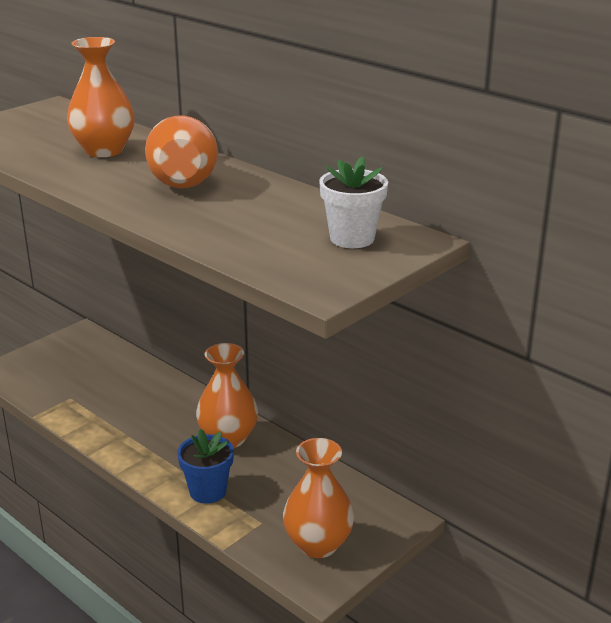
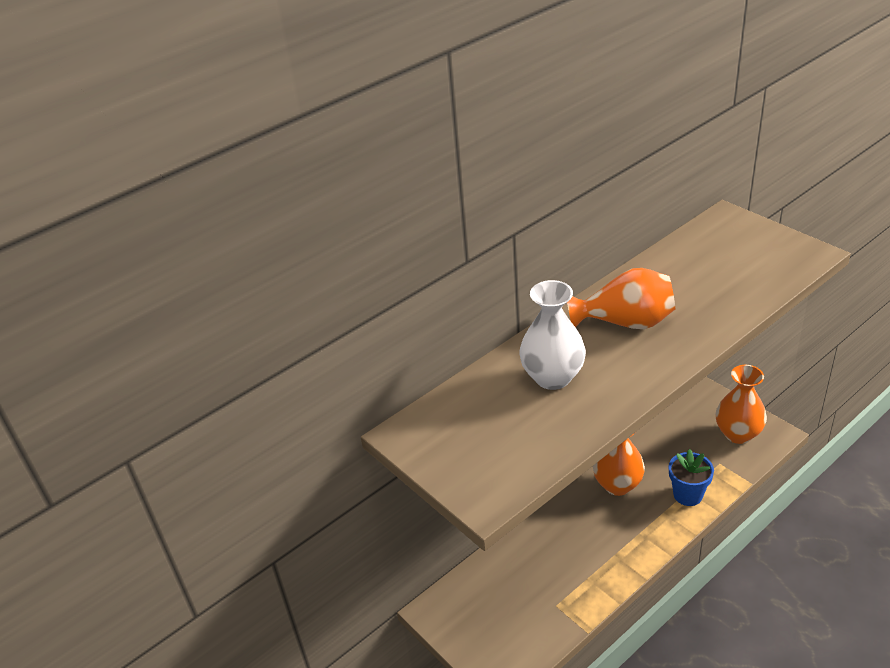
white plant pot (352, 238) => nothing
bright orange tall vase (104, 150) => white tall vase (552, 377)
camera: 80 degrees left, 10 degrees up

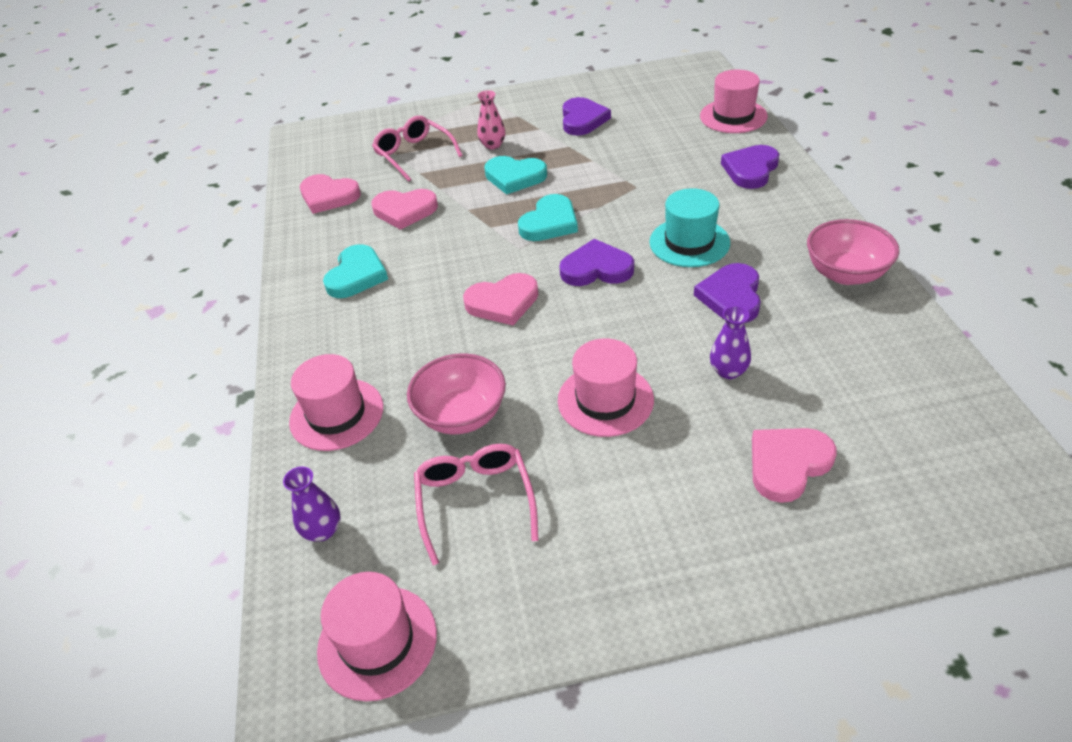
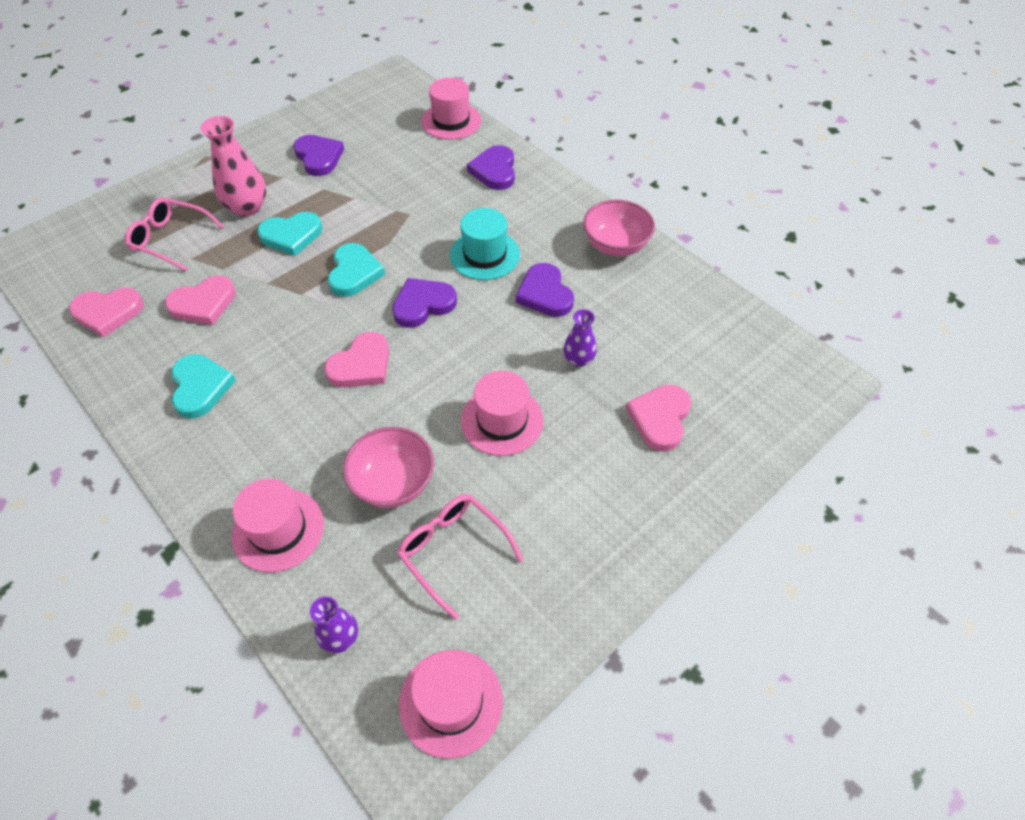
rose-pink tall vase (493, 145) => rose-pink tall vase (247, 207), x1.72
camera: 35 degrees left, 10 degrees up

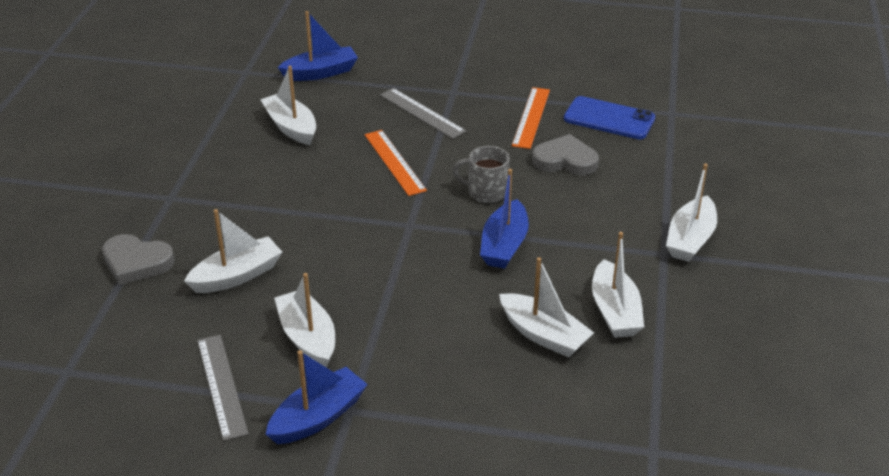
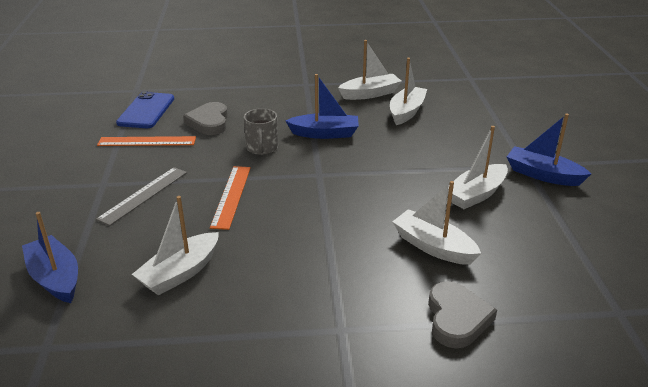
grey ruler (222, 385) => nothing
white toy boat (690, 239) => nothing
bright orange ruler (394, 162) => bright orange ruler (231, 196), 45 degrees counterclockwise
camera: 105 degrees left, 5 degrees down

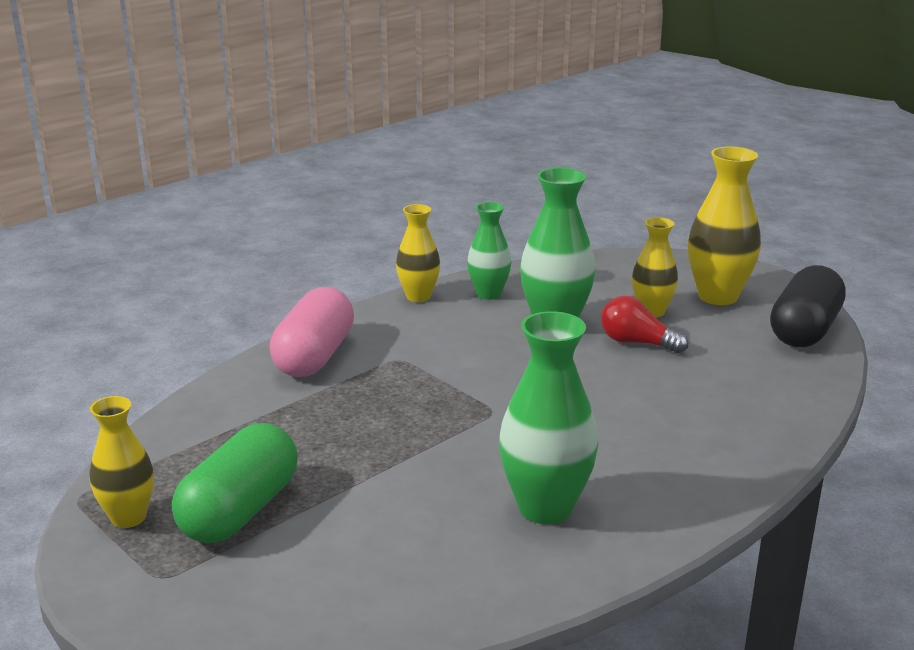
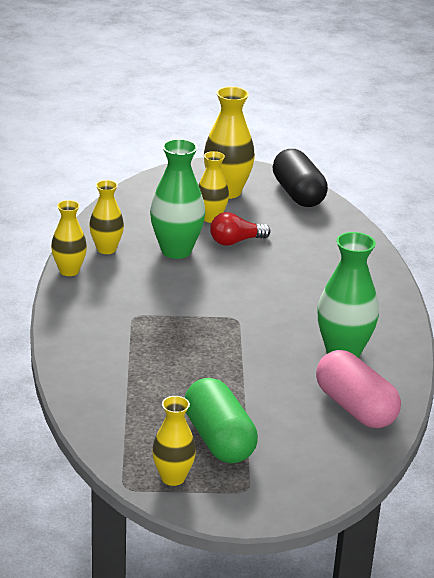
rose-pink pill (314, 356) => rose-pink pill (355, 408), move
leaf-green tall vase (488, 294) => bright yellow tall vase (106, 249)
camera: 50 degrees left, 5 degrees up

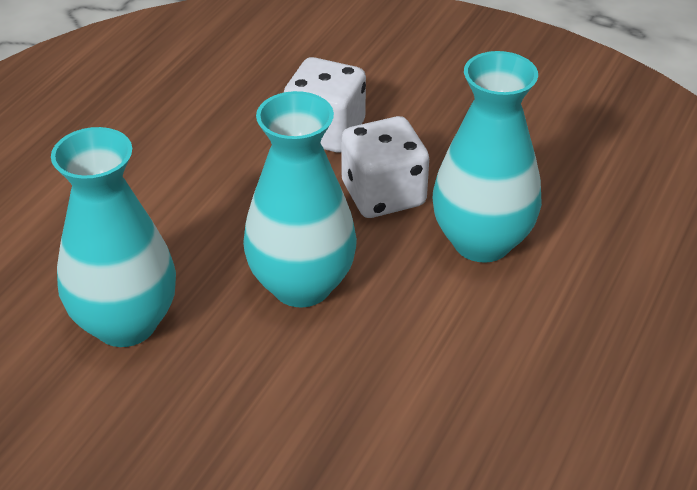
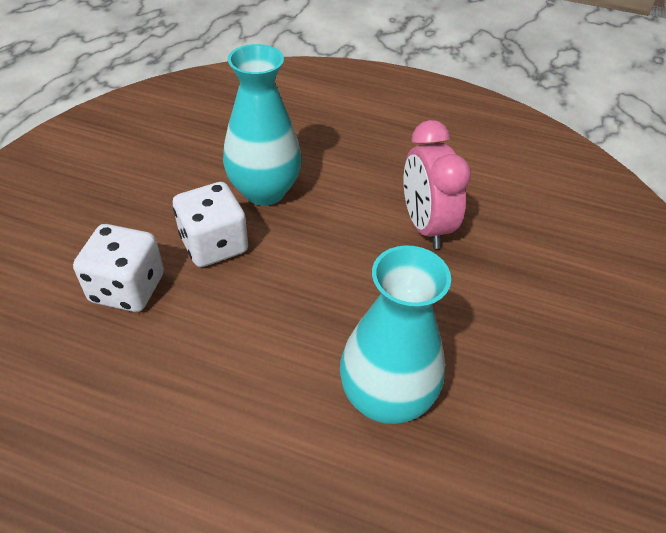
teal tall vase (301, 285) => nothing
nothing => rose-pink bedside clock (425, 226)
camera: 100 degrees left, 5 degrees up

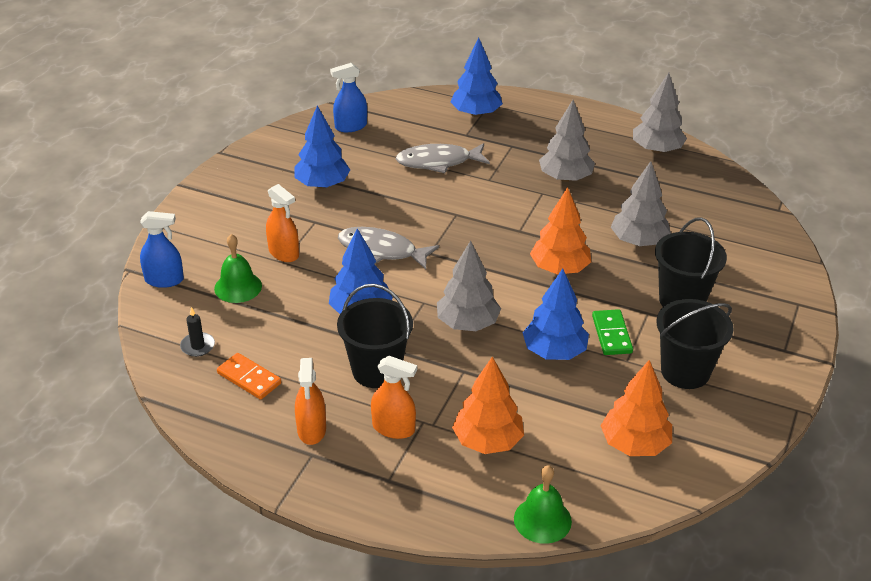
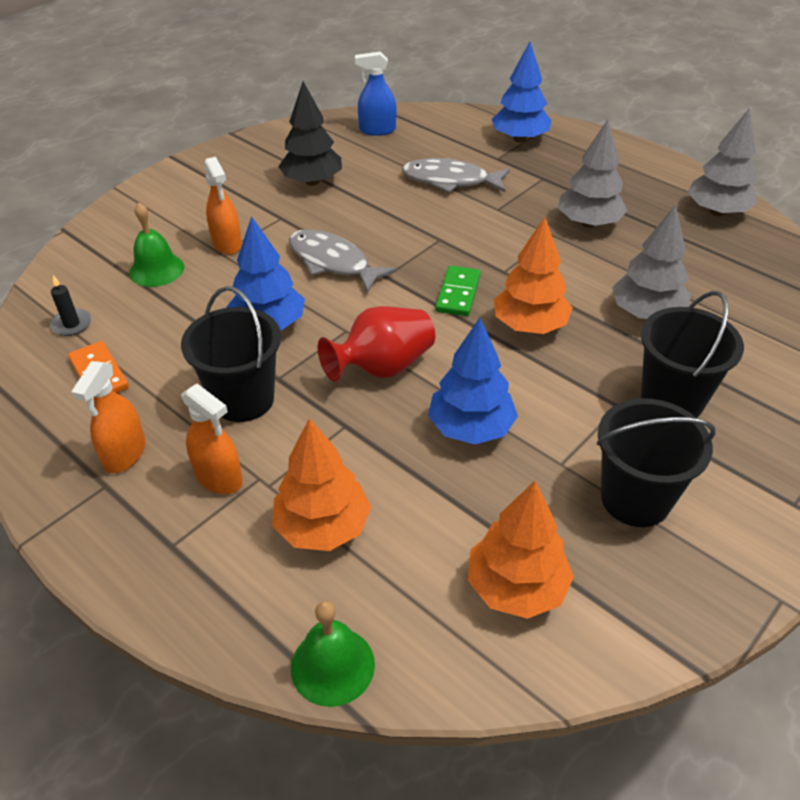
royal blue spray bottle (164, 280) => nothing
leaf-green domino piece (611, 334) => leaf-green domino piece (458, 293), move
grey toy tree (467, 324) => scarlet tall vase (382, 367)
royal blue toy tree (322, 184) => ebony toy tree (312, 181)
camera: 20 degrees right, 5 degrees up

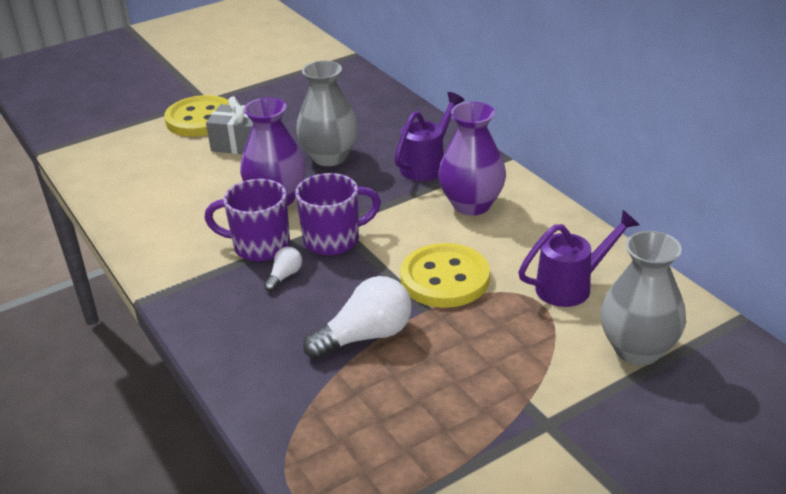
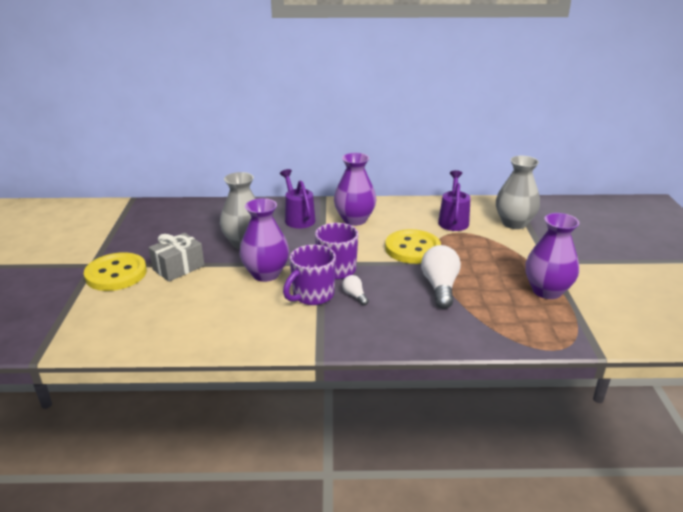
nothing => purple tall vase (547, 291)
camera: 60 degrees left, 5 degrees down

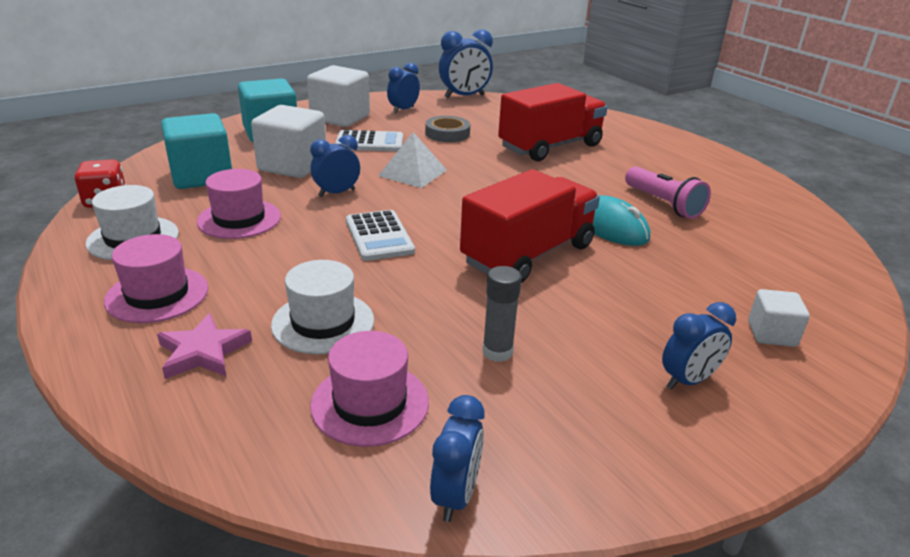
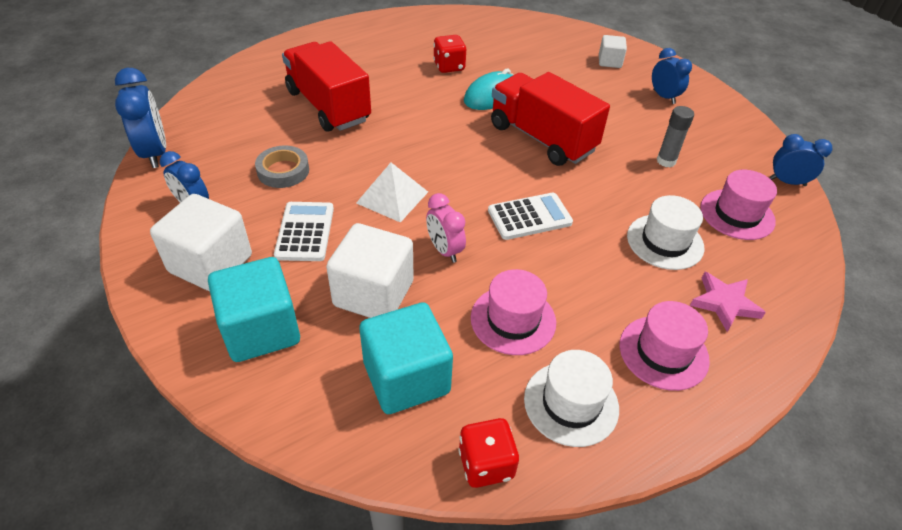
rose-pink flashlight (663, 204) => scarlet dice (449, 66)
royal blue bedside clock (337, 193) => rose-pink bedside clock (444, 250)
camera: 90 degrees left, 15 degrees up

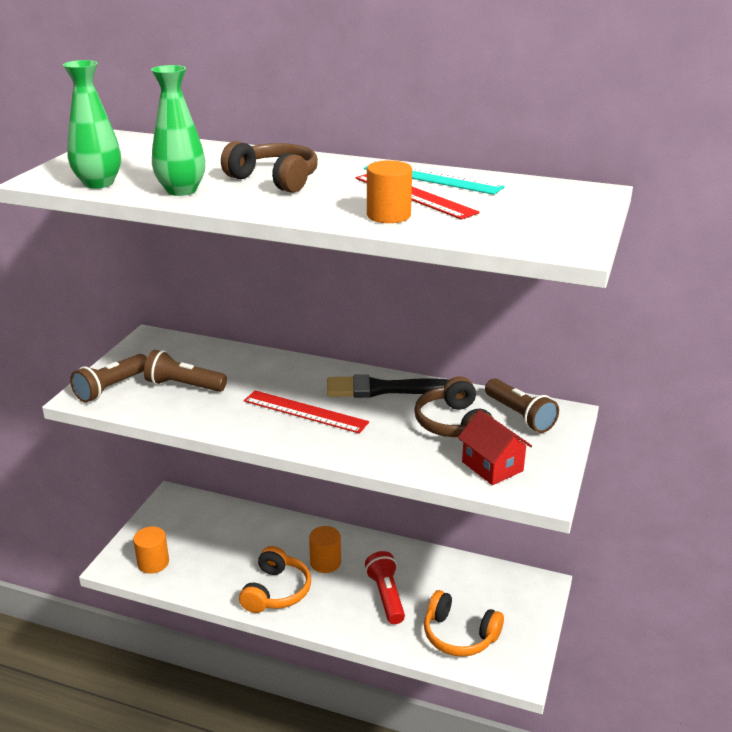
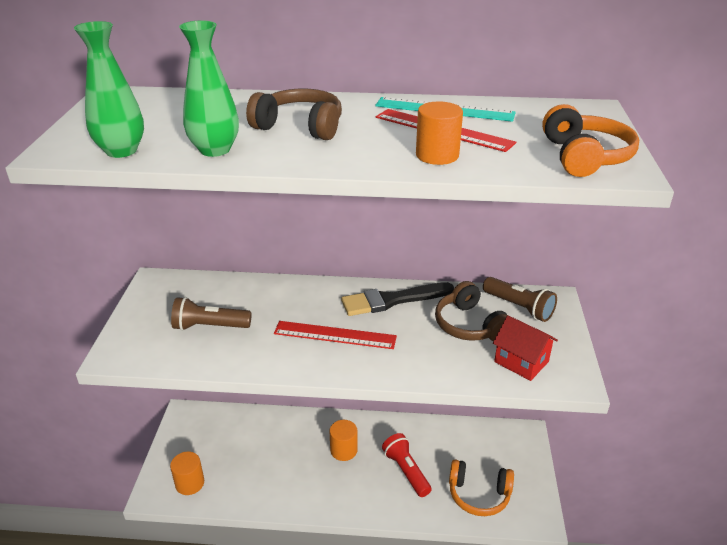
russet flashlight (111, 388) => nothing
bright orange over-ear headphones (276, 591) => bright orange over-ear headphones (585, 157), move
camera: 15 degrees left, 5 degrees up

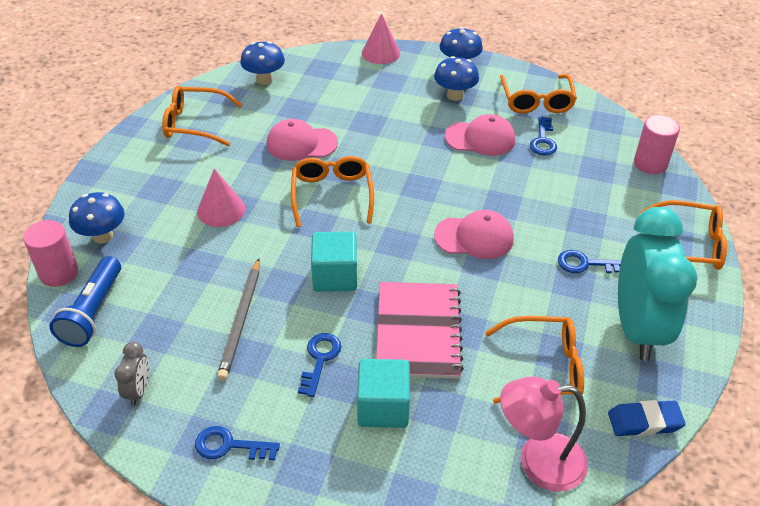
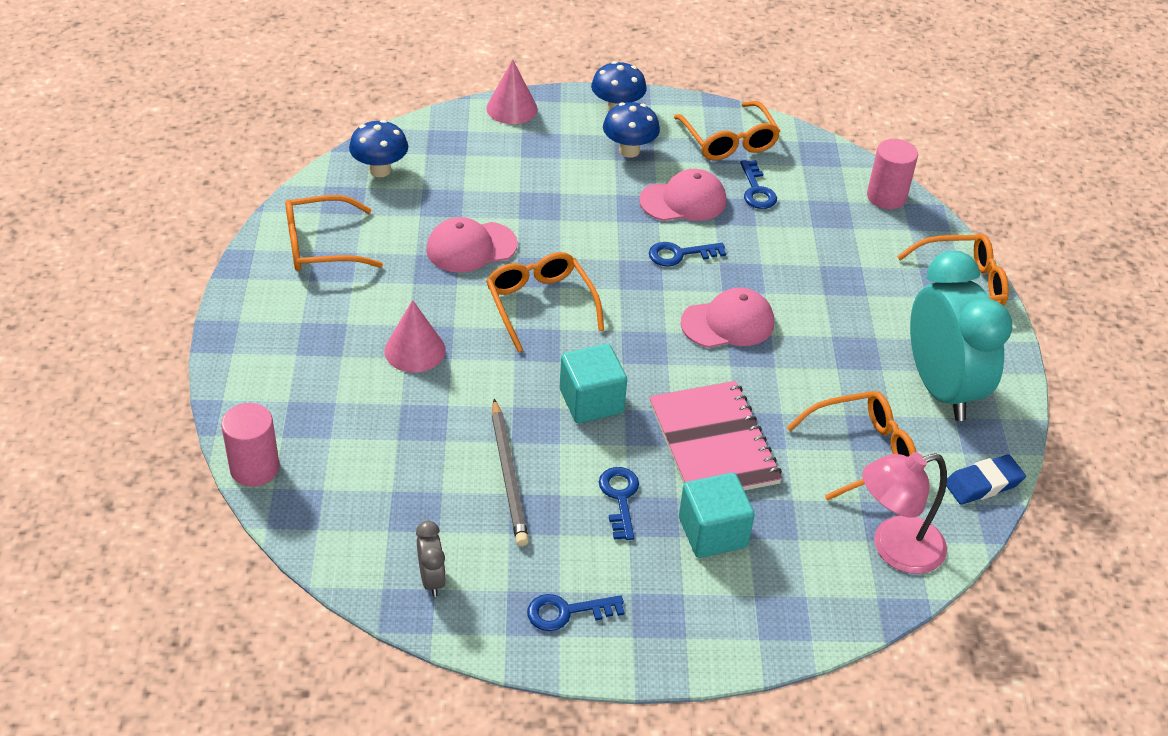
royal blue flashlight (93, 312) => nothing
royal blue toadstool (103, 236) => nothing
royal blue door key (586, 264) => royal blue door key (679, 254), move
camera: 20 degrees left, 0 degrees up

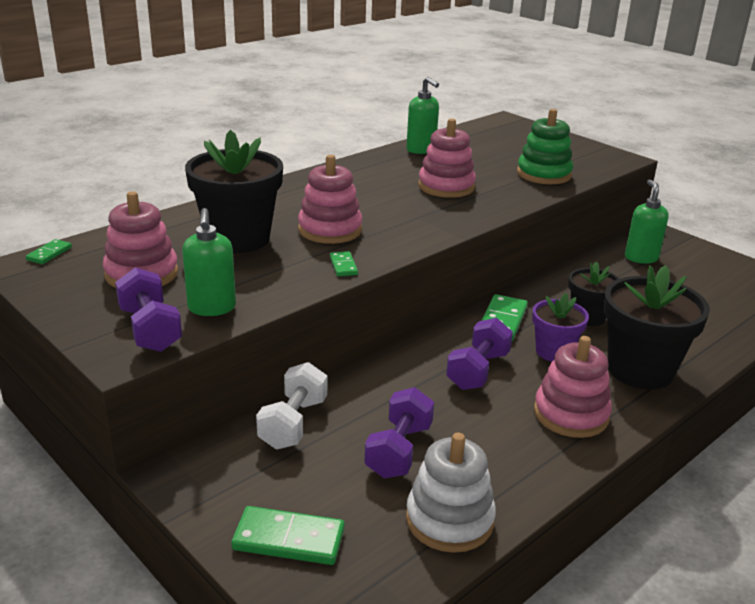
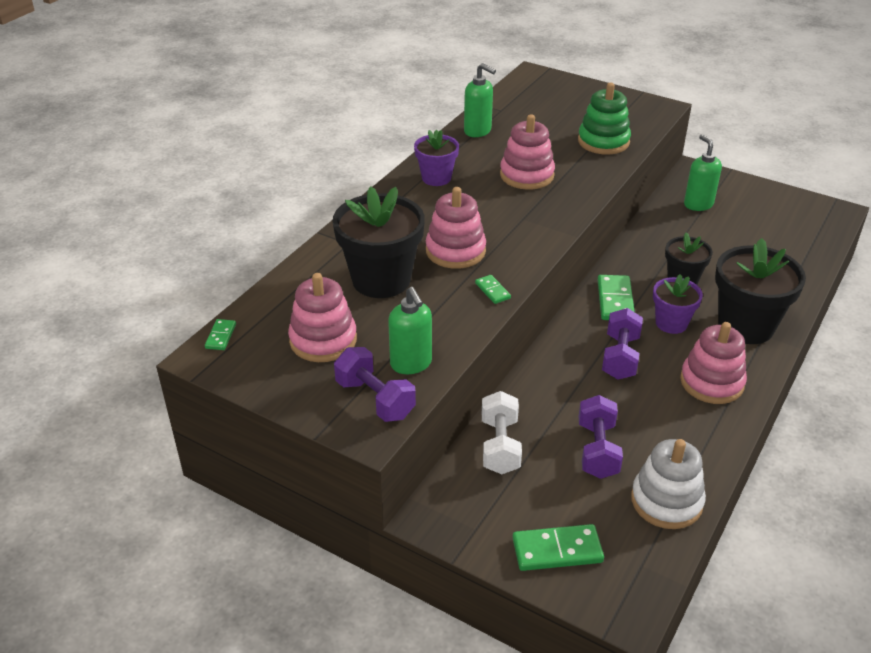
nothing => purple plant pot (436, 178)
camera: 15 degrees left, 10 degrees up

